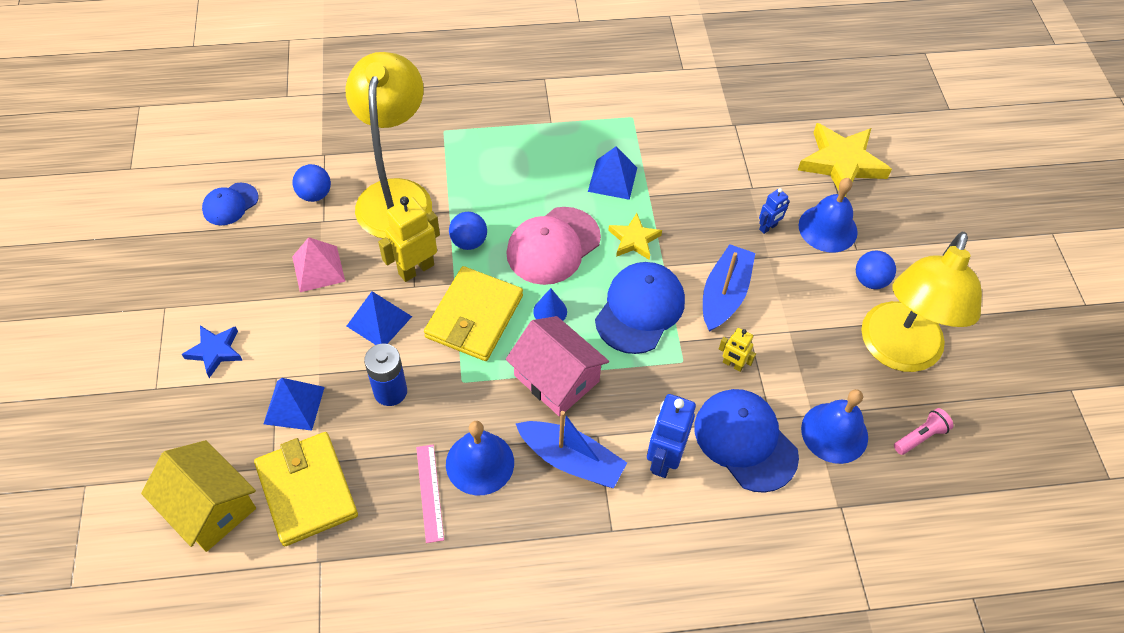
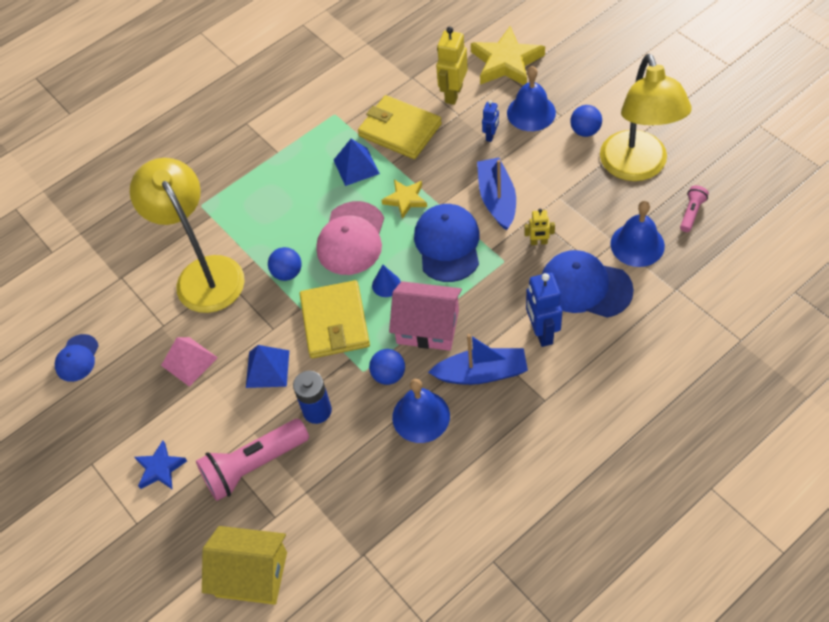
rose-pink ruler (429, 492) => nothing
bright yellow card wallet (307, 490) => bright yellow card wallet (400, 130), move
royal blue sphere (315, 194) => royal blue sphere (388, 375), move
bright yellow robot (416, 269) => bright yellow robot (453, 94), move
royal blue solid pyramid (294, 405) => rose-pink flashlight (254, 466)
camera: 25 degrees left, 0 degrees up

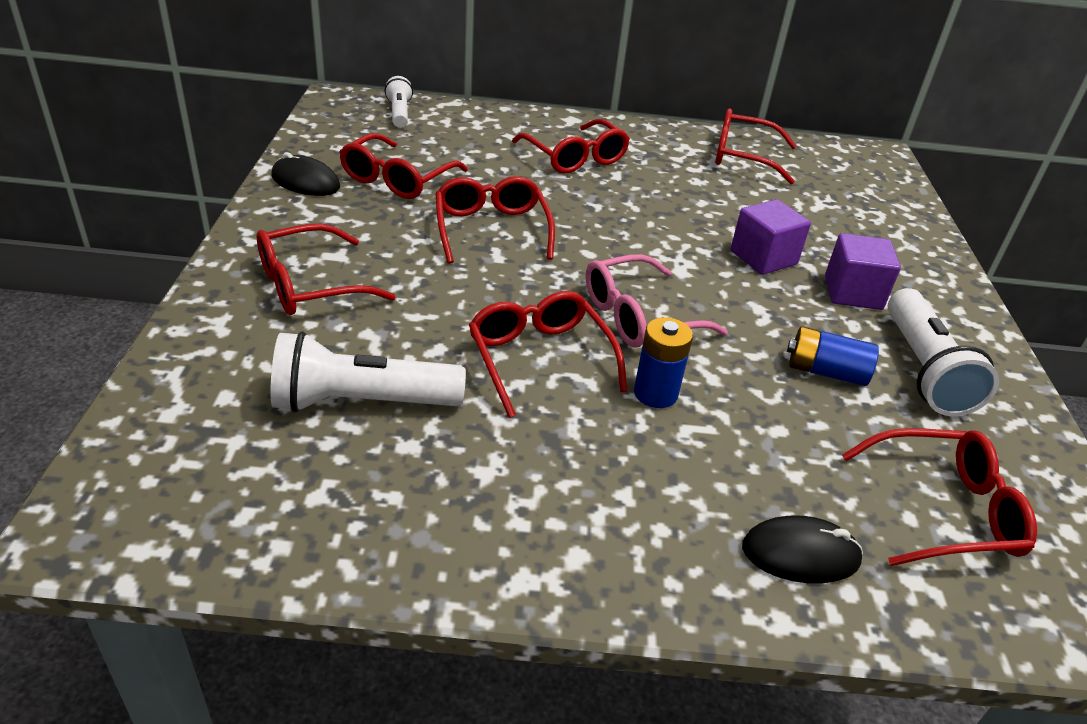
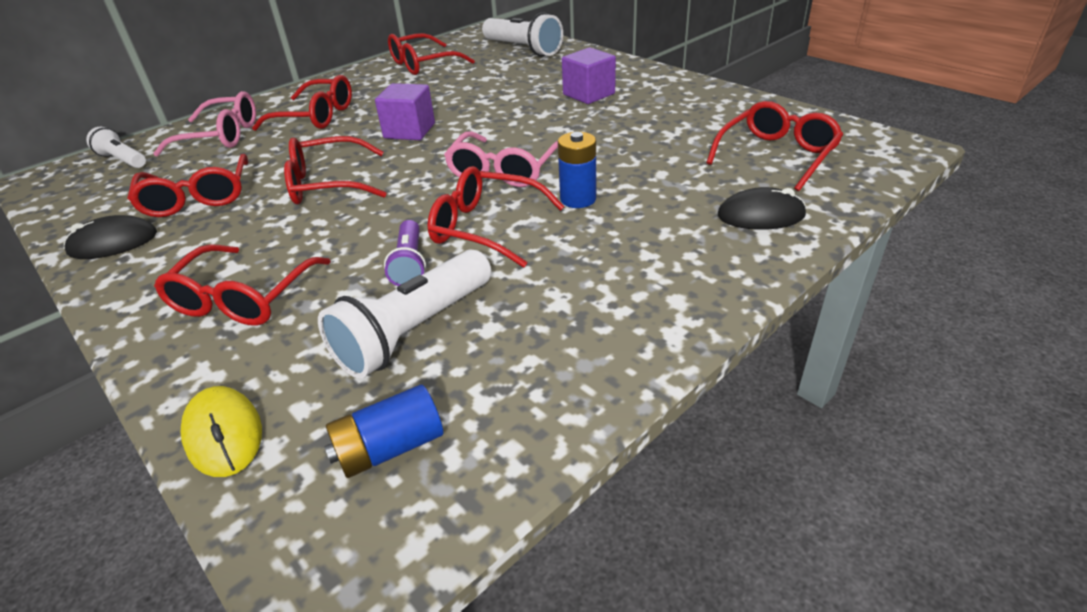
nothing => rose-pink glasses (221, 136)
nothing => bright yellow computer mouse (223, 434)
nothing => purple flashlight (410, 264)
purple block (763, 257) => purple block (409, 131), move
royal blue power cell (825, 371) => royal blue power cell (390, 448), move
white flashlight (924, 370) => white flashlight (523, 49), move
scarlet glasses (491, 229) => scarlet glasses (328, 184), 45 degrees counterclockwise
ebony computer mouse (800, 554) => ebony computer mouse (760, 215), 45 degrees clockwise
camera: 40 degrees left, 0 degrees up

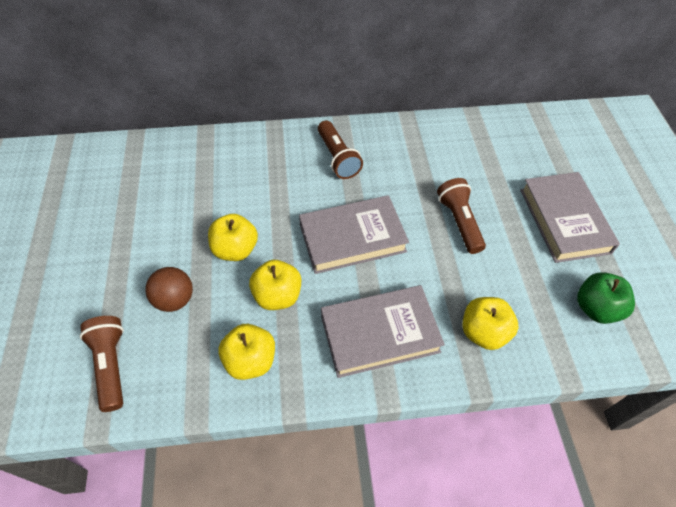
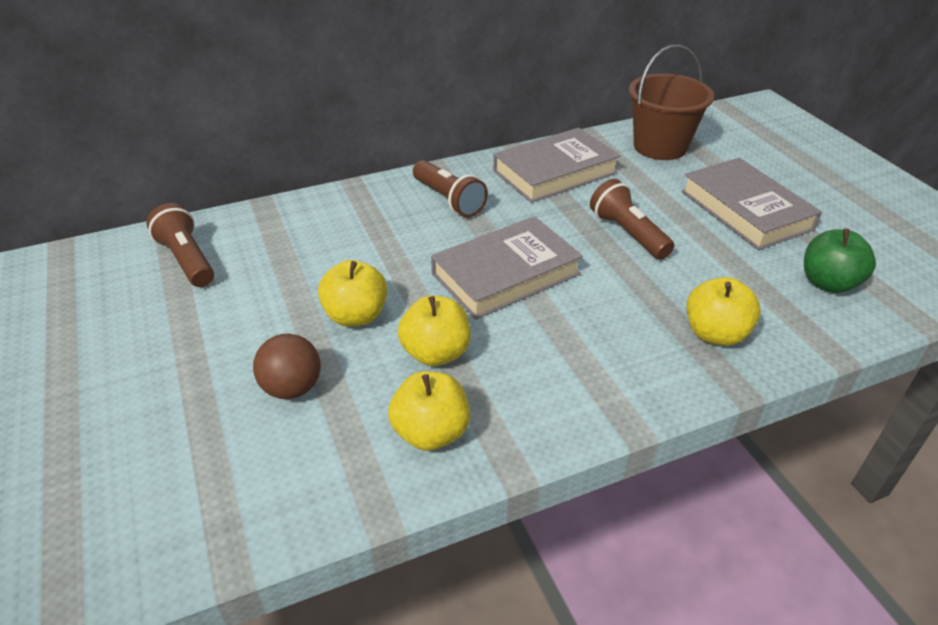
nothing => russet sand bucket (660, 146)
russet flashlight (111, 365) => russet flashlight (187, 260), move
grey hardcover (379, 333) => grey hardcover (554, 172), move
camera: 15 degrees left, 15 degrees down

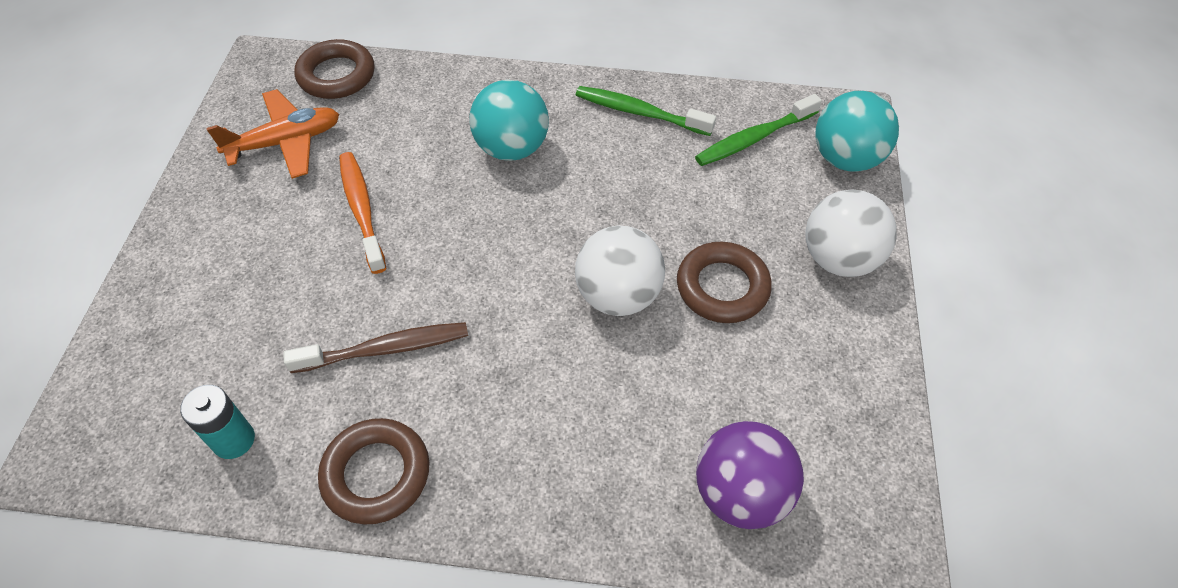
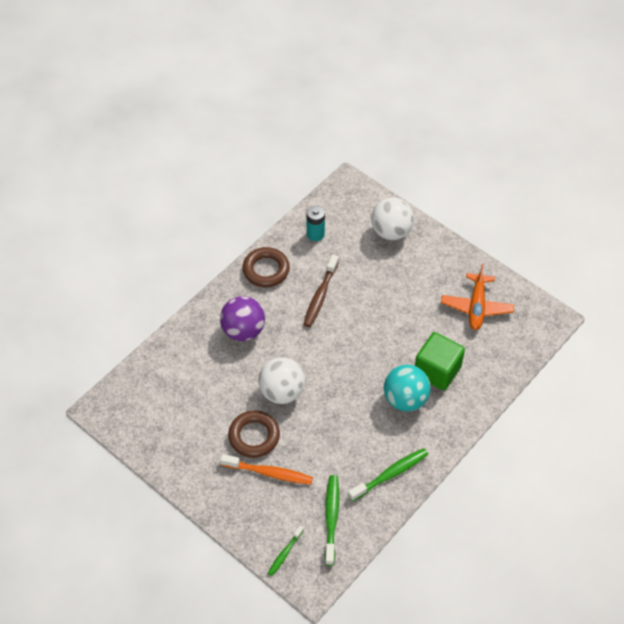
russet hoop (336, 75) => nothing
nothing => leaf-green block (437, 371)
bright orange toothbrush (362, 210) => bright orange toothbrush (269, 473), move
purple sphere (740, 493) => purple sphere (243, 331), move
white sphere (838, 259) => white sphere (391, 232), move
teal sphere (845, 159) => leaf-green toothbrush (284, 553)
camera: 125 degrees right, 0 degrees up

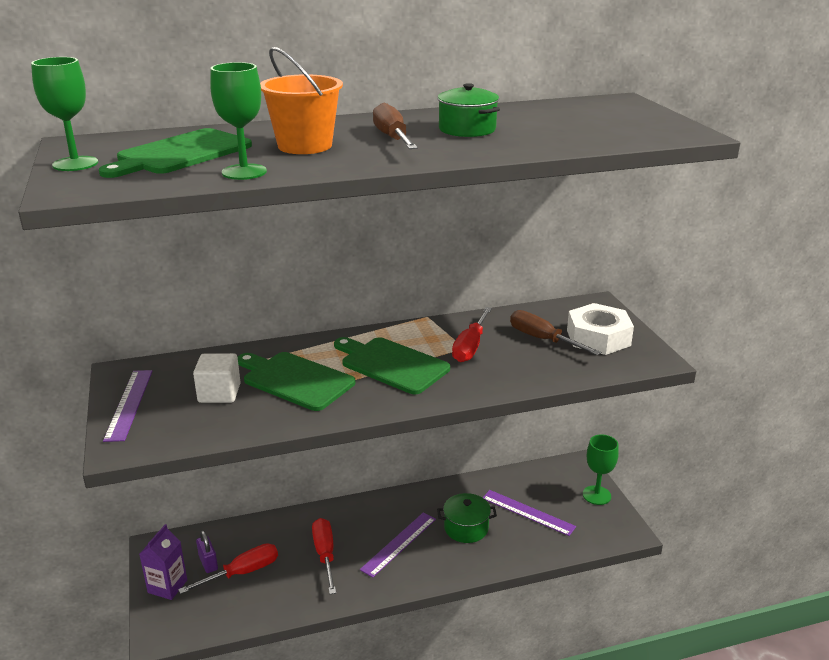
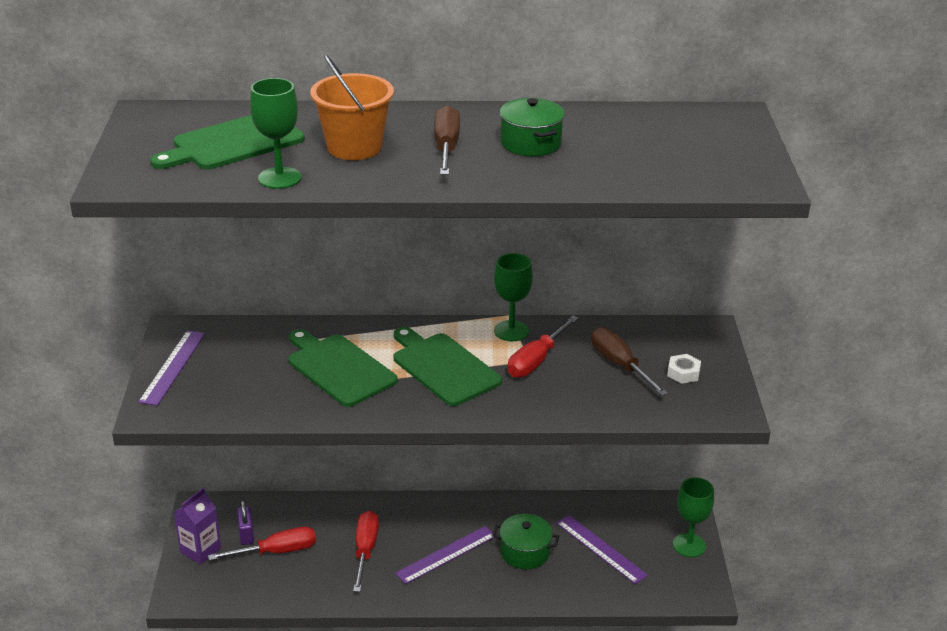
white block (219, 393) => nothing
leaf-green goblet (75, 164) => leaf-green goblet (511, 331), move
white hexagon nut (598, 337) => white hexagon nut (683, 373), x0.47
camera: 15 degrees right, 5 degrees up

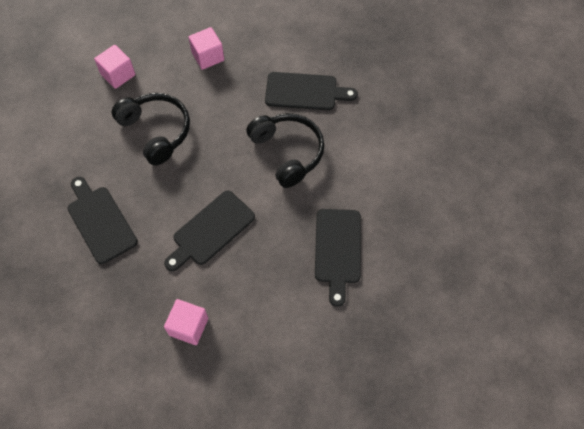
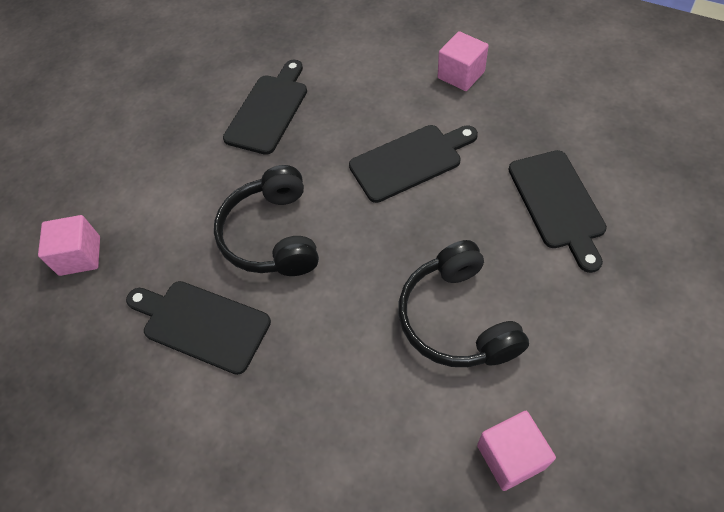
rose-pink block (208, 56) => rose-pink block (80, 256), move
camera: 155 degrees left, 5 degrees down

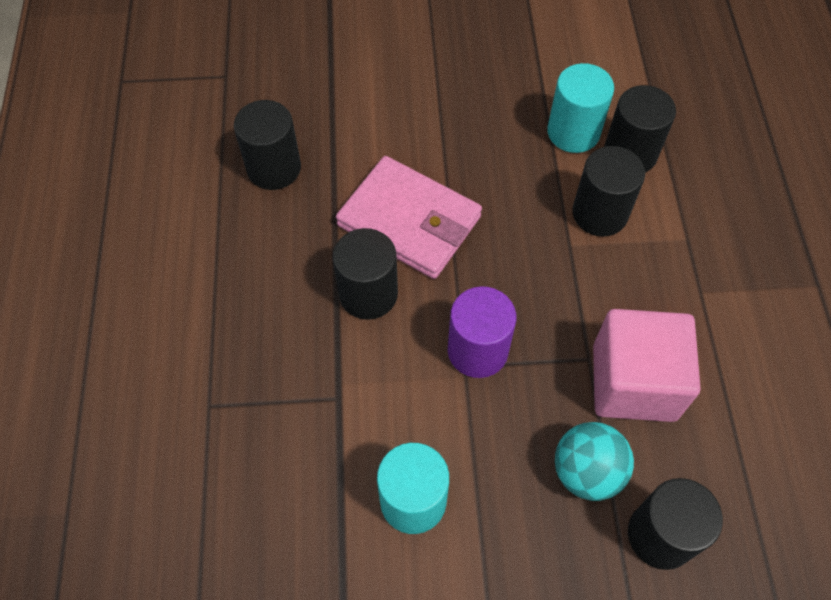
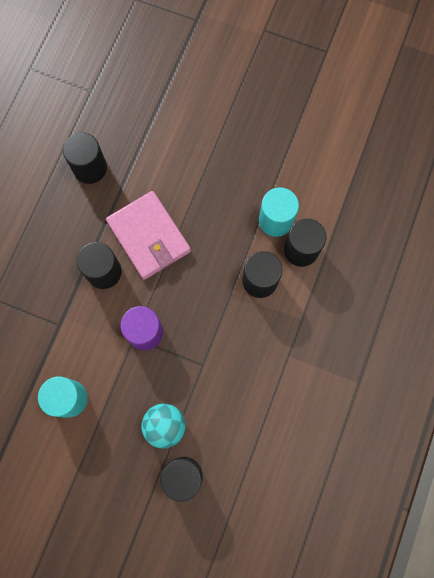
rose-pink block (634, 382) => nothing
camera: 25 degrees right, 15 degrees up

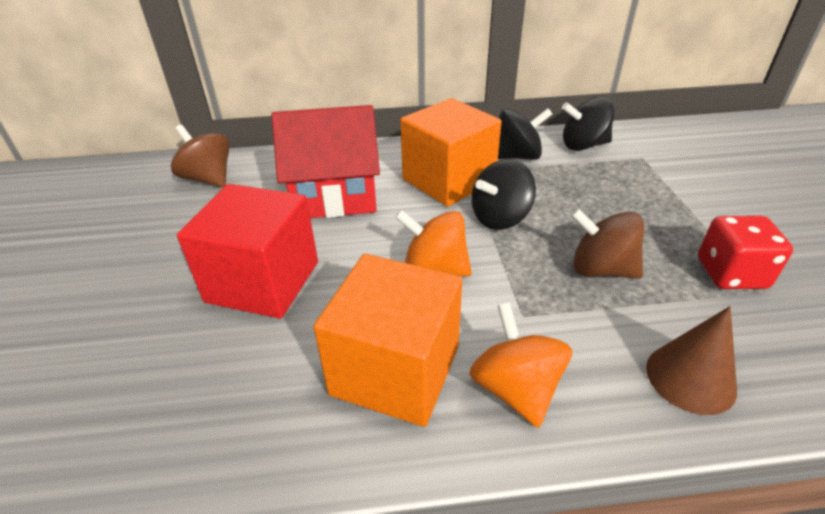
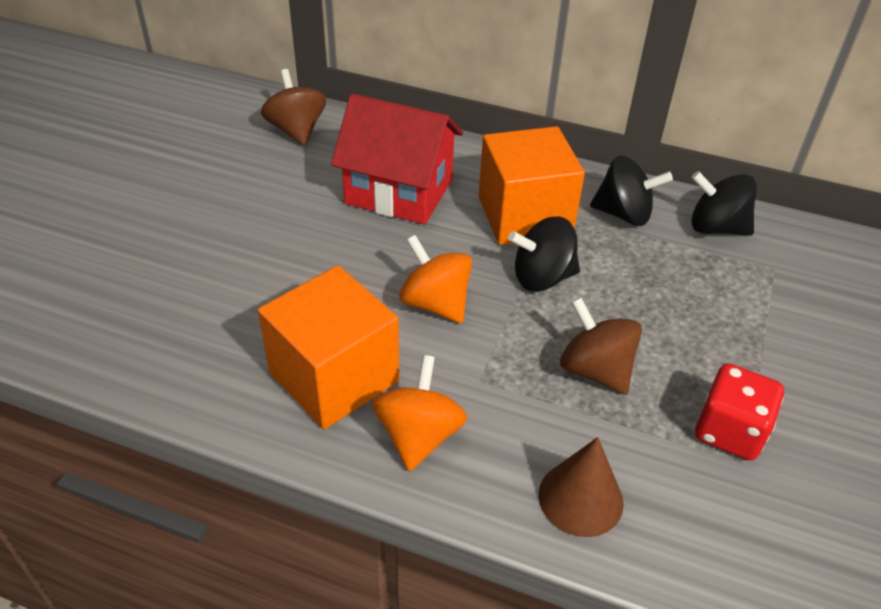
scarlet block (263, 281) => nothing
camera: 25 degrees right, 5 degrees up

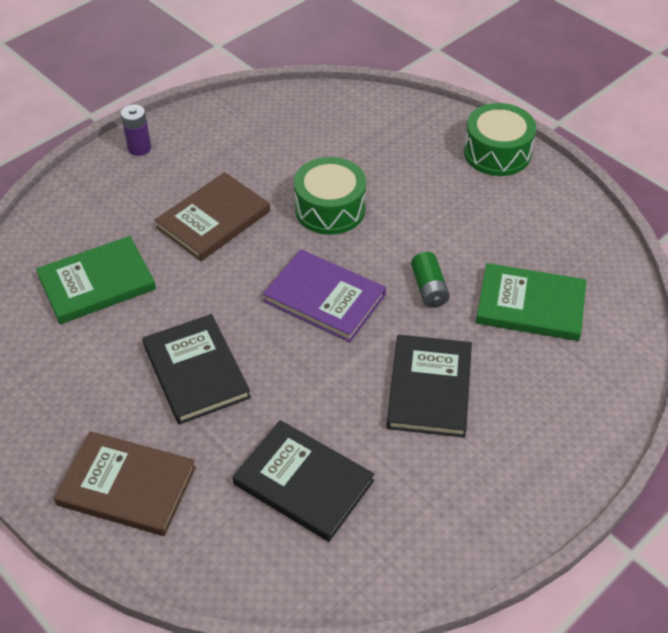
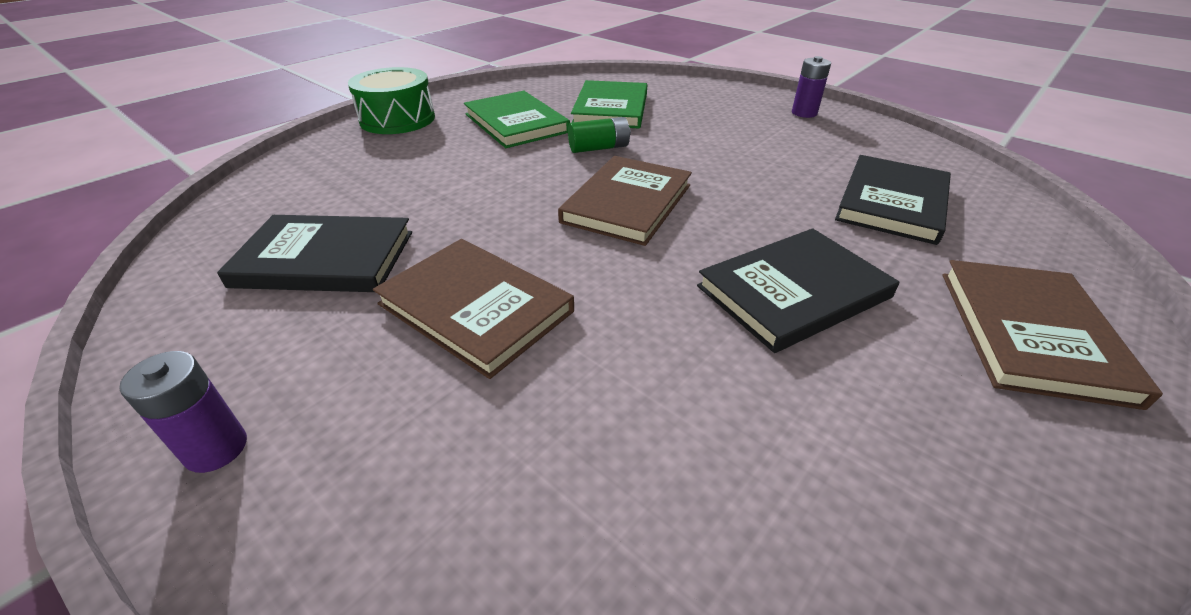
leaf-green toy drum (330, 209) => nothing
nothing => purple power cell (804, 113)
leaf-green hardcover (97, 283) => leaf-green hardcover (516, 123), move
ebony hardcover (429, 388) => ebony hardcover (325, 259), move
purple hardcover (324, 298) => russet hardcover (627, 203)
camera: 95 degrees left, 10 degrees down

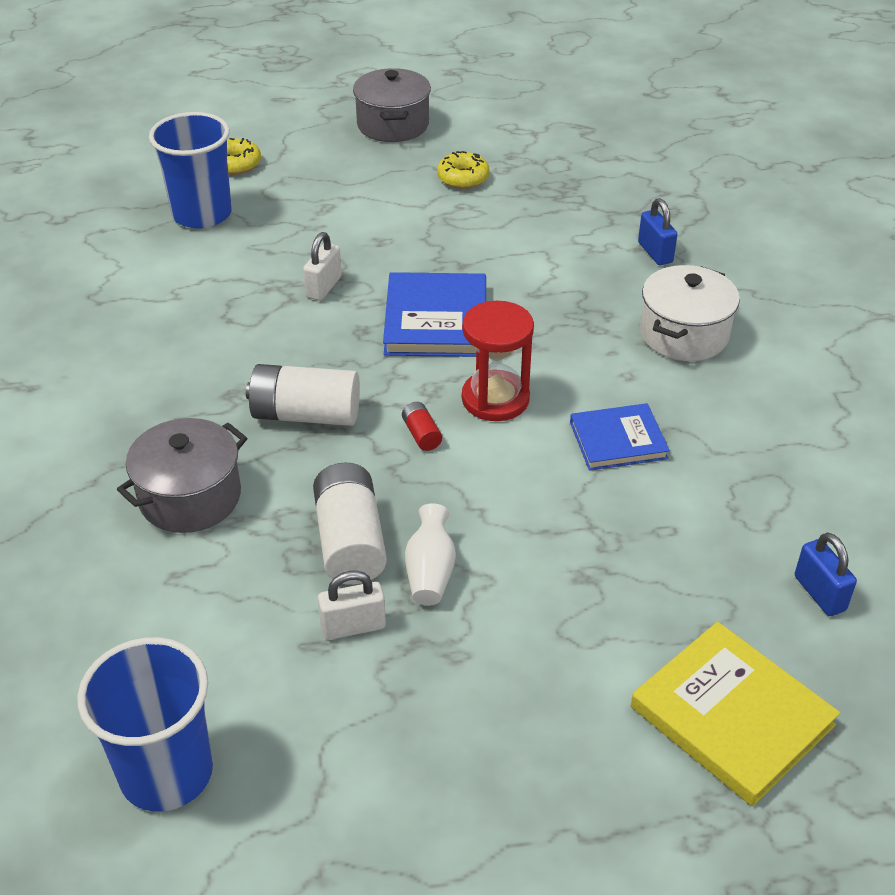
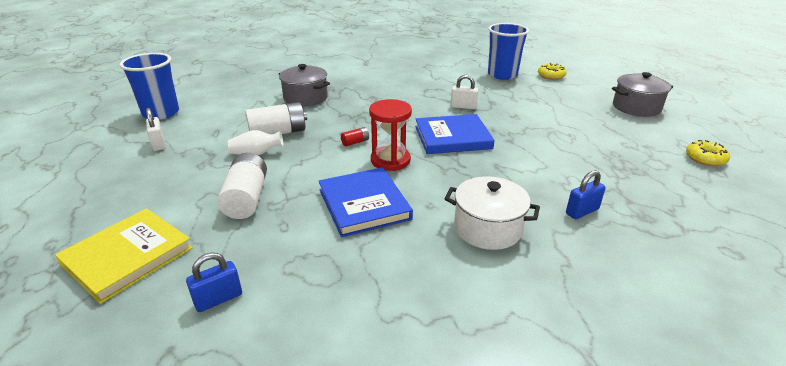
white power cell (305, 414) => white power cell (246, 198), move
white padlock (353, 626) => white padlock (158, 144), move
bright yellow donut (463, 178) => bright yellow donut (705, 159), move
royal blue hardcover (618, 440) => royal blue hardcover (364, 204), x1.54
camera: 80 degrees right, 10 degrees down

